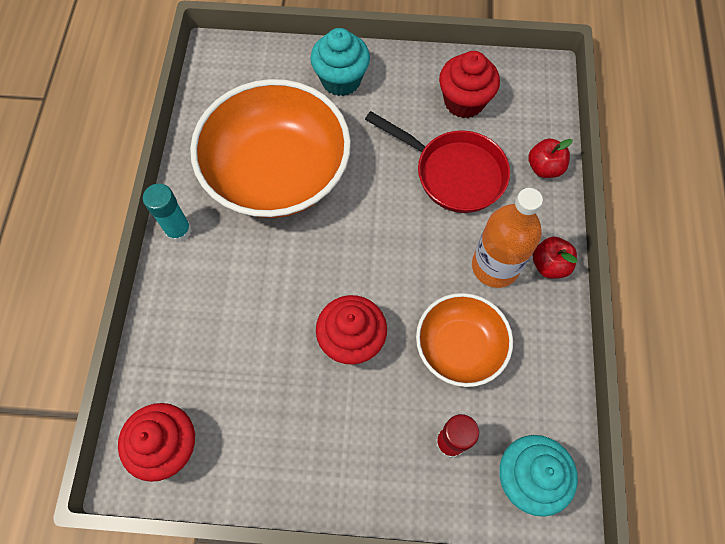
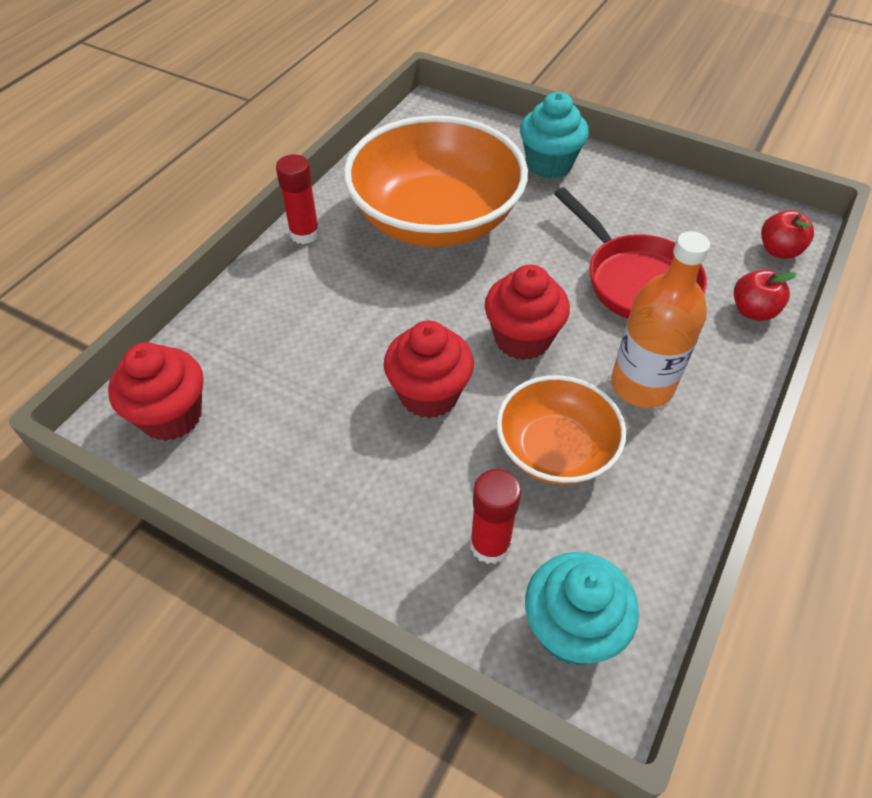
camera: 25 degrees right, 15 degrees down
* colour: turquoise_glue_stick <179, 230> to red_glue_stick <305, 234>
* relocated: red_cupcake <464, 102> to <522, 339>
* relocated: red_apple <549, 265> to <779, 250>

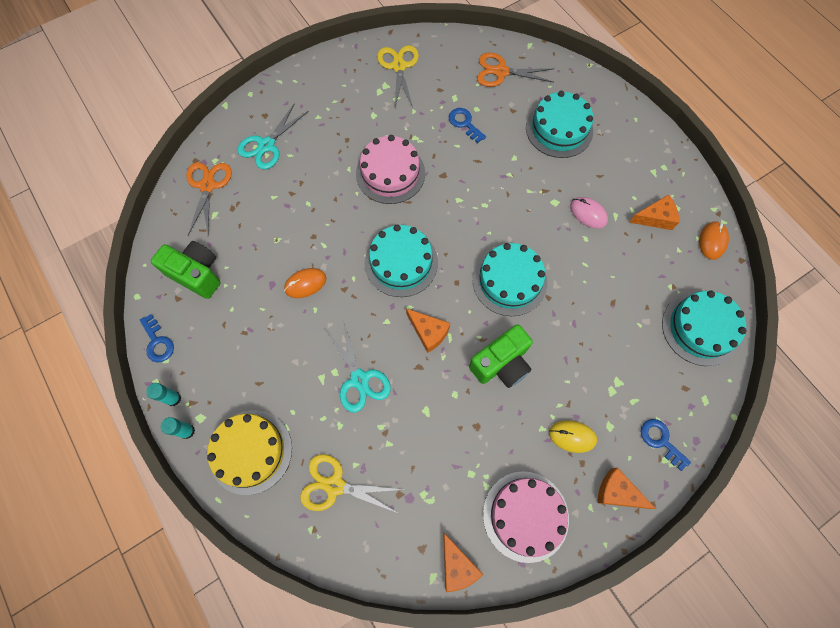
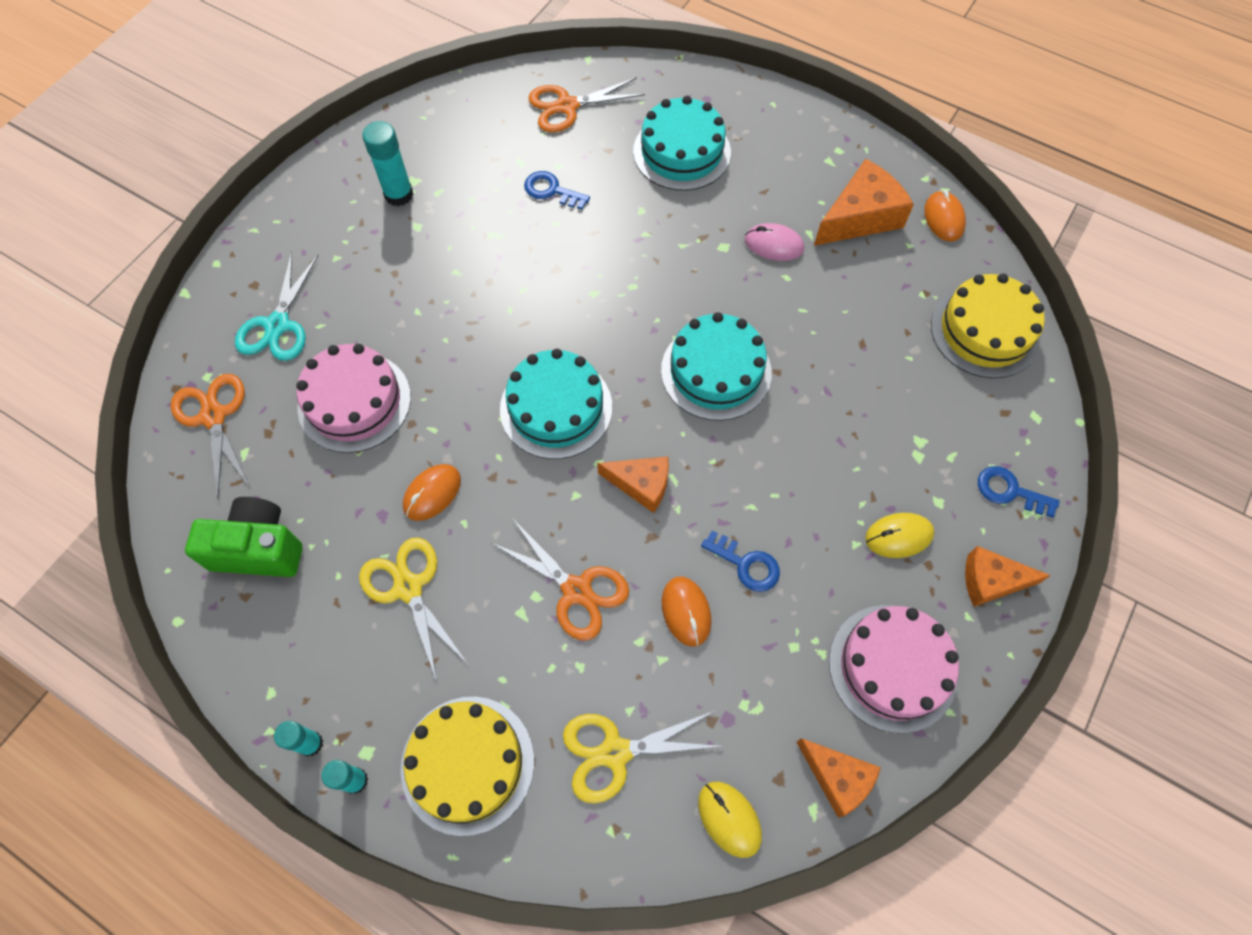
camera: 25 degrees left, 5 degrees down
* relocated: blue_key <157, 342> to <746, 564>
* colour: turquoise_scissors <359, 379> to orange_scissors <576, 590>
* relocated: pink_cake <390, 173> to <354, 402>
* relocated: yellow_scissors <399, 66> to <408, 588>
* missing: green_camera <501, 363>
* size: orange_cheese <655, 218> = <860, 217> x1.55
* colour: turquoise_cake <700, 328> to yellow_cake <985, 331>
* appeared: turquoise_glue_stick <399, 194>
* appeared: orange_mouse <686, 612>
* appeared: yellow_mouse <729, 819>

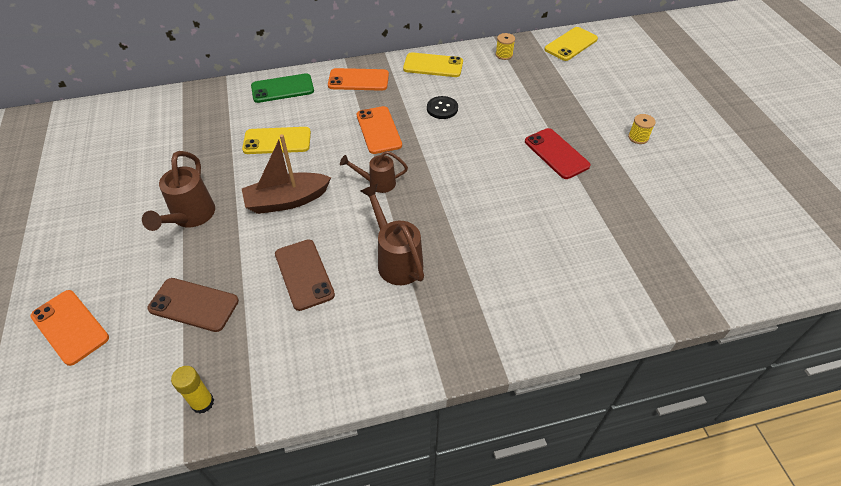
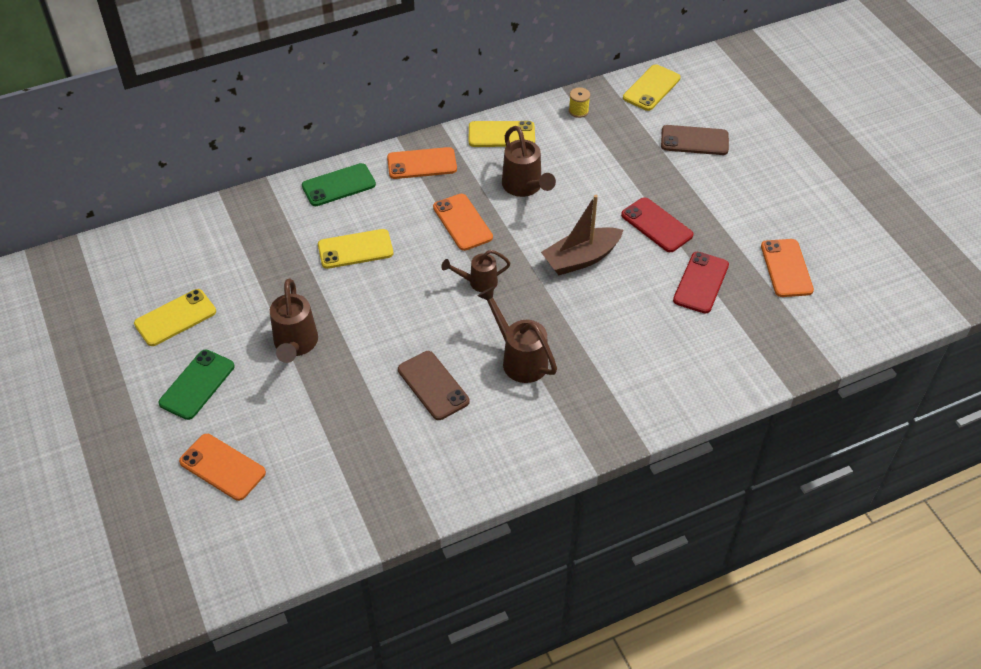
camera: 10 degrees left, 0 degrees up
* relocated: brown_phone <194, 305> to <694, 140>
* missing: yellow_glue_stick <202, 403>
* relocated: brown_boat <287, 200> to <581, 258>
* exchanged: black_button <442, 108> to brown_watering_can <525, 188>
* missing: yellow_spool <638, 137>
* appeared: yellow_phone <175, 318>
* appeared: green_phone <197, 385>
* appeared: red_phone <701, 283>
* appeared: orange_phone <786, 268>

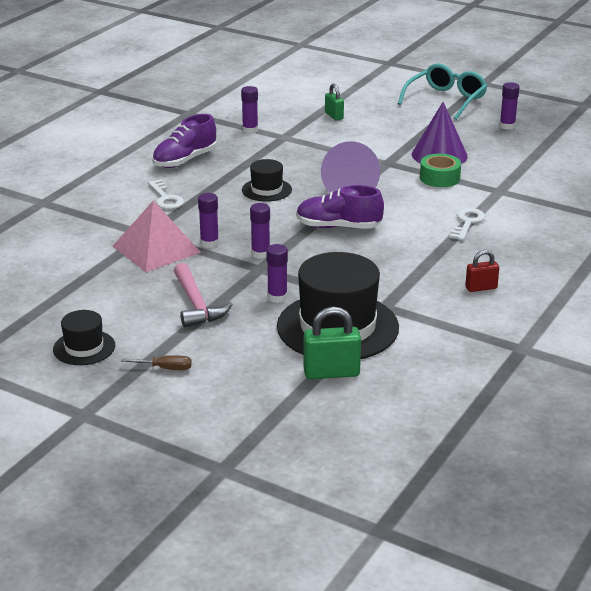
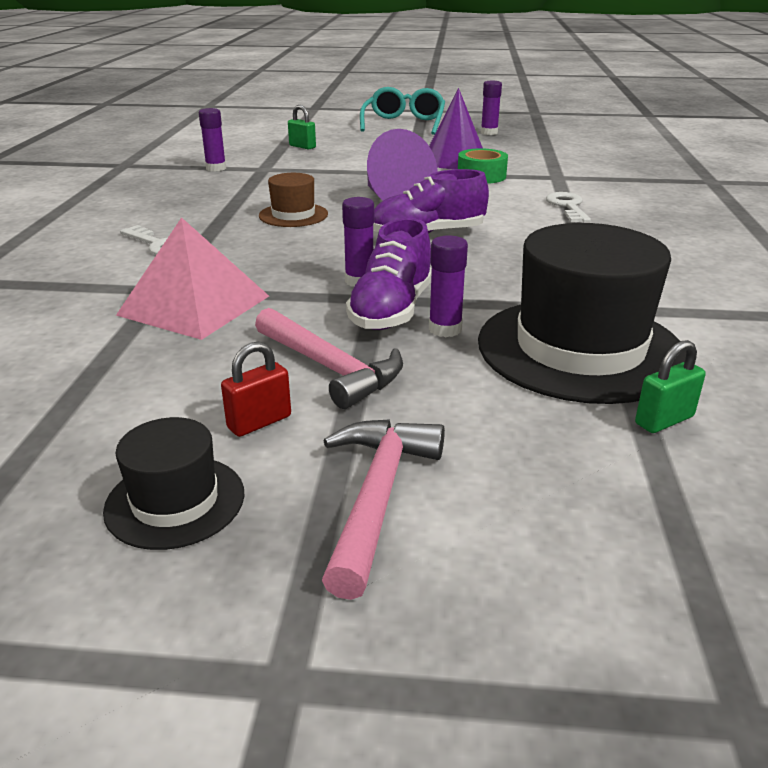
camera: 25 degrees left, 0 degrees up
* exchanged: brown_screwdriver <165, 368> to pink_hammer <378, 497>
* relocated: purple_shoe <185, 160> to <391, 310>
* missing: purple_glue_stick <209, 243>
* colour: black_hat <266, 190> to brown_hat <293, 215>
* size: green_padlock <331, 373> = <664, 420> x0.62
* relocated: red_padlock <481, 288> to <259, 422>

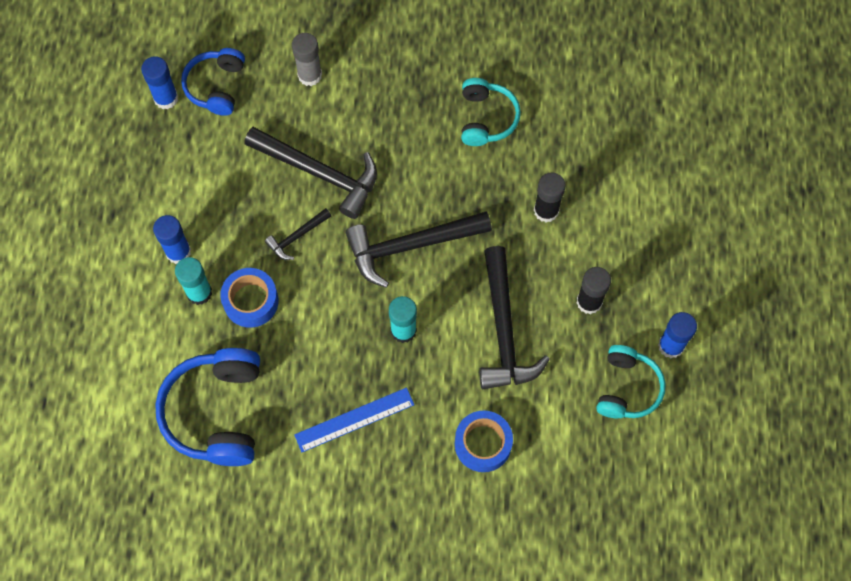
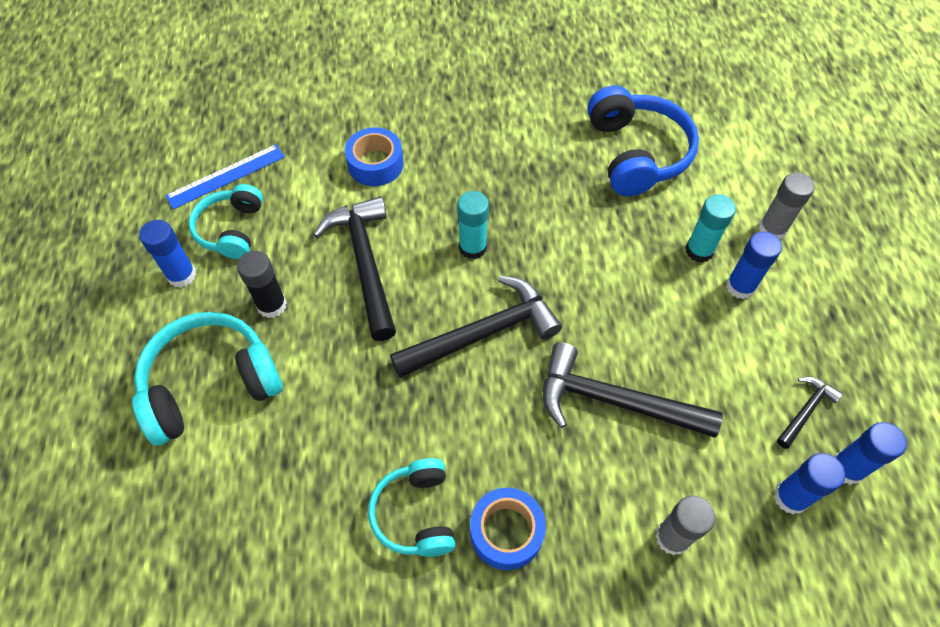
camera: 170 degrees right, 10 degrees down
* exchanged: blue_headphones <216, 86> to blue_glue_stick <790, 497>
* relocated: blue_tape <251, 301> to <506, 532>
* relocated: black_hammer <297, 236> to <805, 411>
* relocated: blue_ruler <354, 420> to <226, 176>
* missing: black_glue_stick <546, 211>
* appeared: turquoise_headphones <211, 384>
* appeared: grey_glue_stick <772, 229>

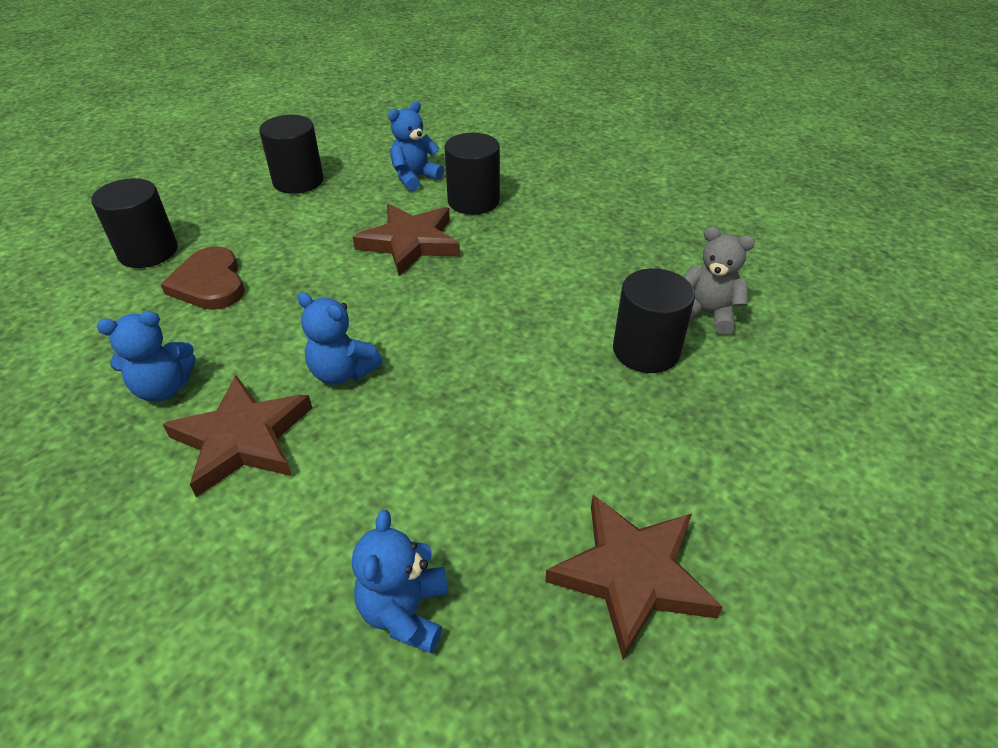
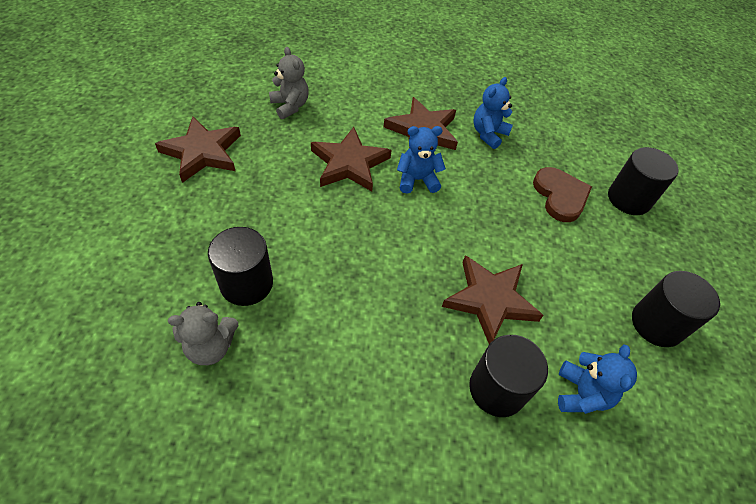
camera: 140 degrees right, 10 degrees up
* spun: brown_heart <209, 283> = <560, 196> 45 degrees clockwise
* colour: blue_teddy_bear <405, 612> to grey_teddy_bear <290, 106>
* appeared: brown_star <349, 163>

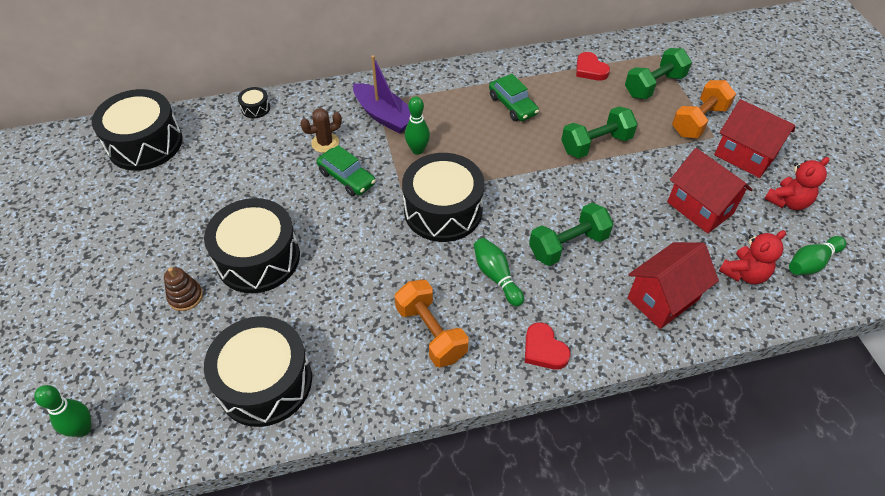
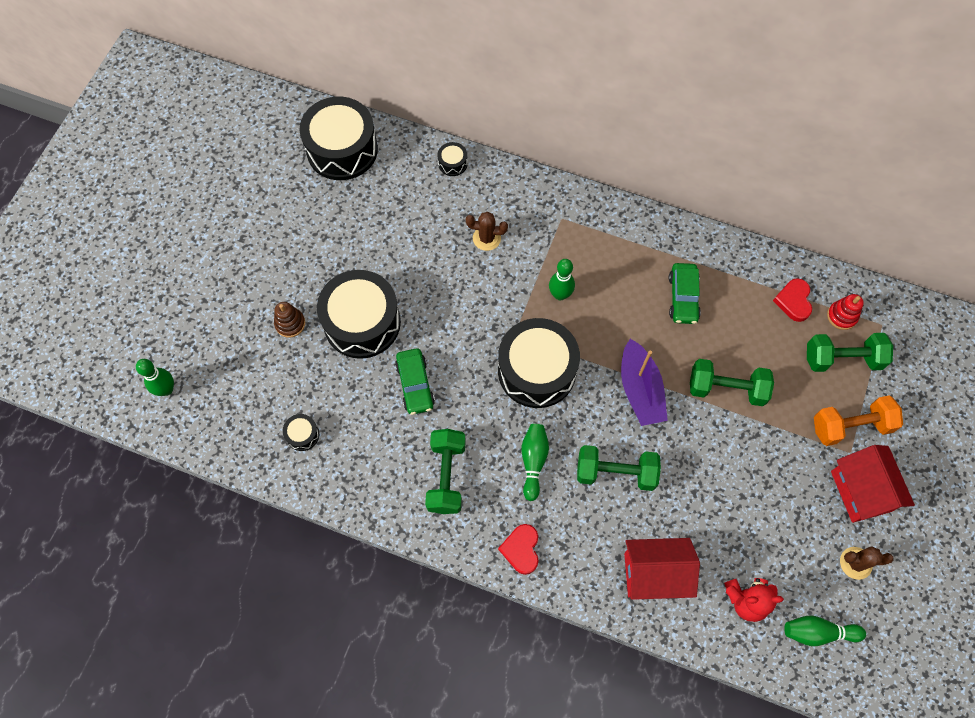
camera: 35 degrees right, 15 degrees up
* size: black_drum <265, 382> = <302, 435> x0.41
* relocated: green_car <347, 178> to <415, 385>
* relocated: purple_boat <384, 116> to <640, 390>
* colour: orange_dumbbell <431, 333> to green_dumbbell <446, 476>
* missing: red_house <699, 208>
* exchanged: red_teddy_bear <787, 201> to brown_cactus <855, 563>
* appeared: red_stacking_toy <842, 316>

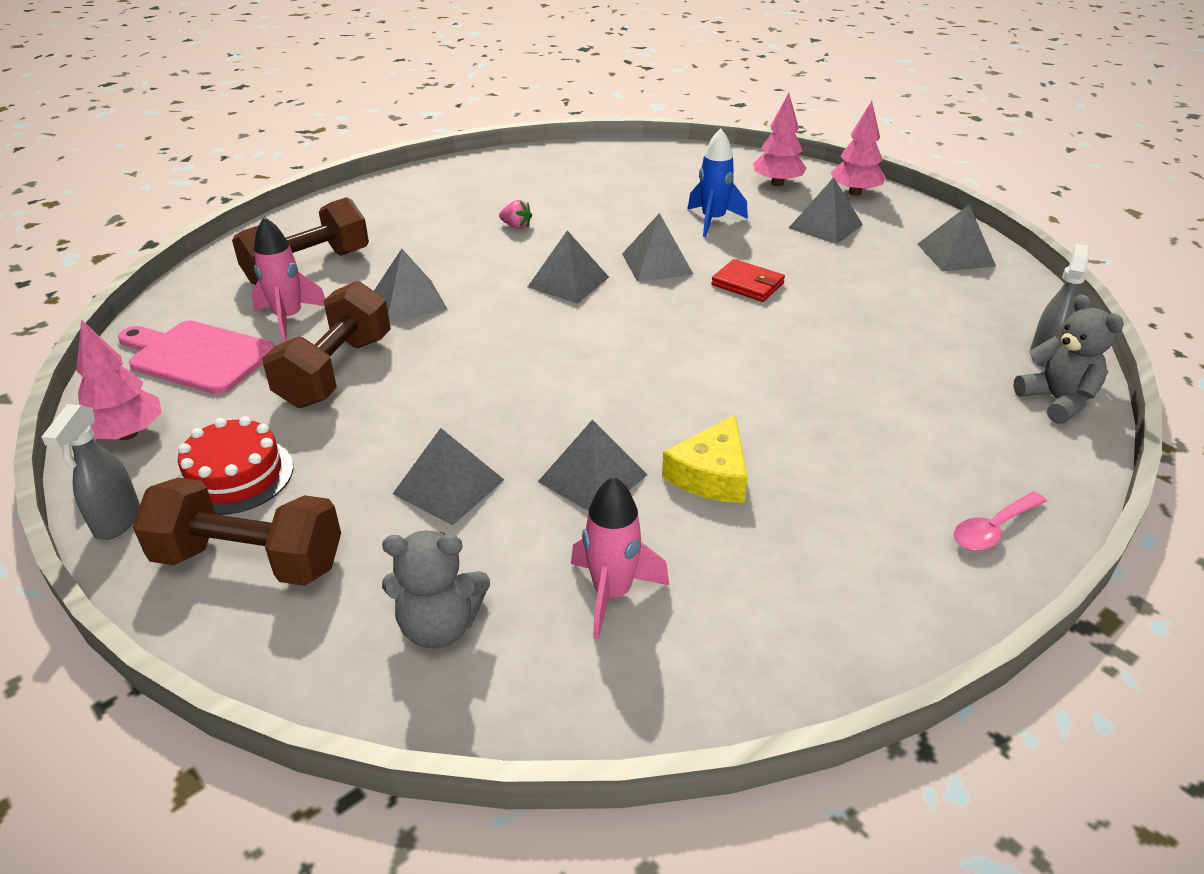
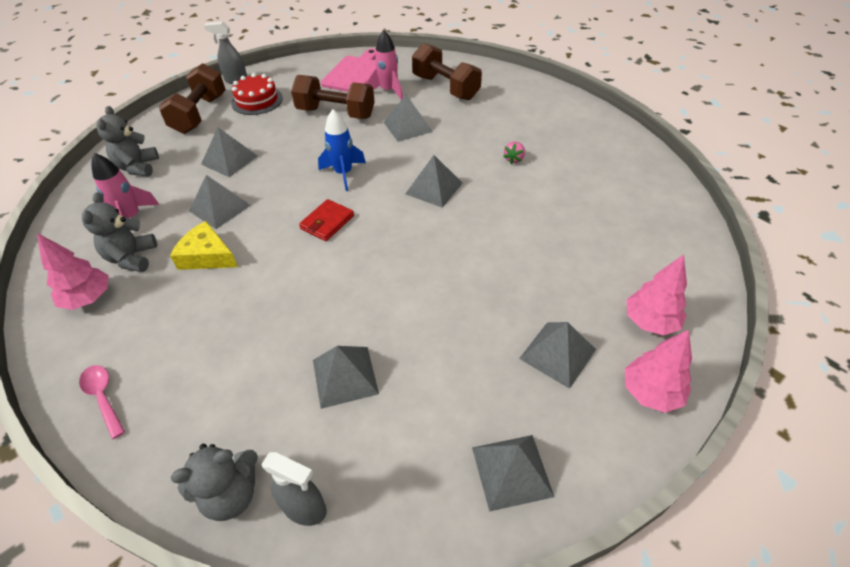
camera: 90 degrees right, 10 degrees up
* relocated: pink_tree <128, 434> to <89, 299>
* relocated: grey_pyramid <657, 263> to <345, 376>
* relocated: blue_rocket <713, 221> to <343, 174>
* relocated: red_wallet <747, 284> to <327, 222>
* appeared: grey_teddy_bear <132, 258>

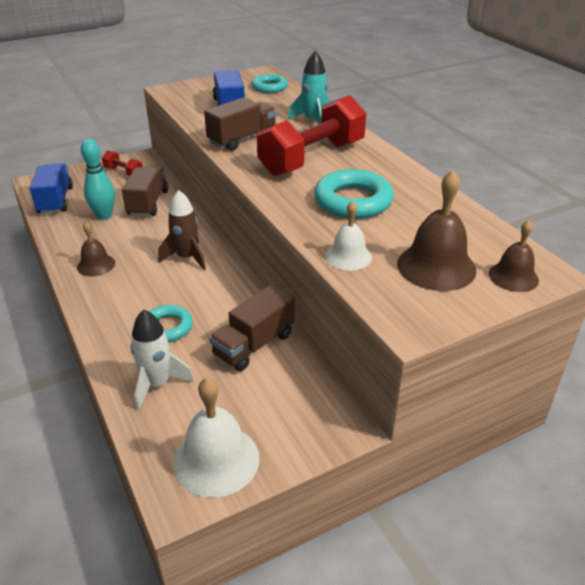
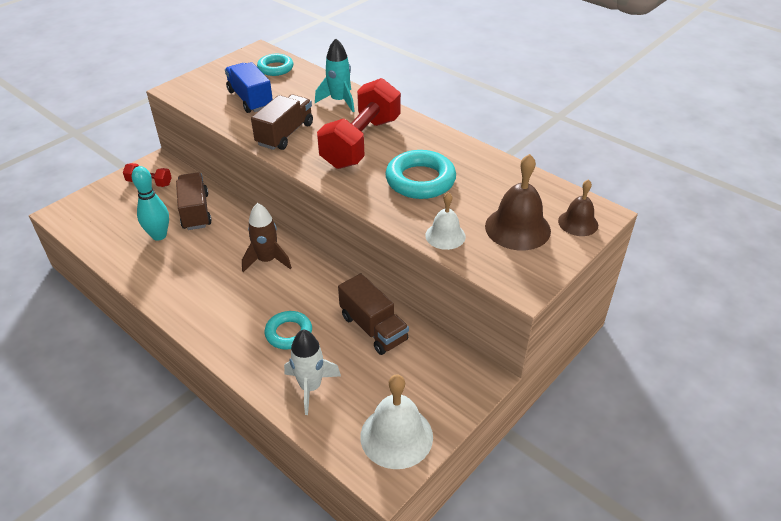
camera: 20 degrees left, 5 degrees up
* missing: blue_truck <55, 200>
* missing: brown_bell <96, 265>
* spun: brown_truck <254, 344> = <373, 328> 60 degrees counterclockwise

